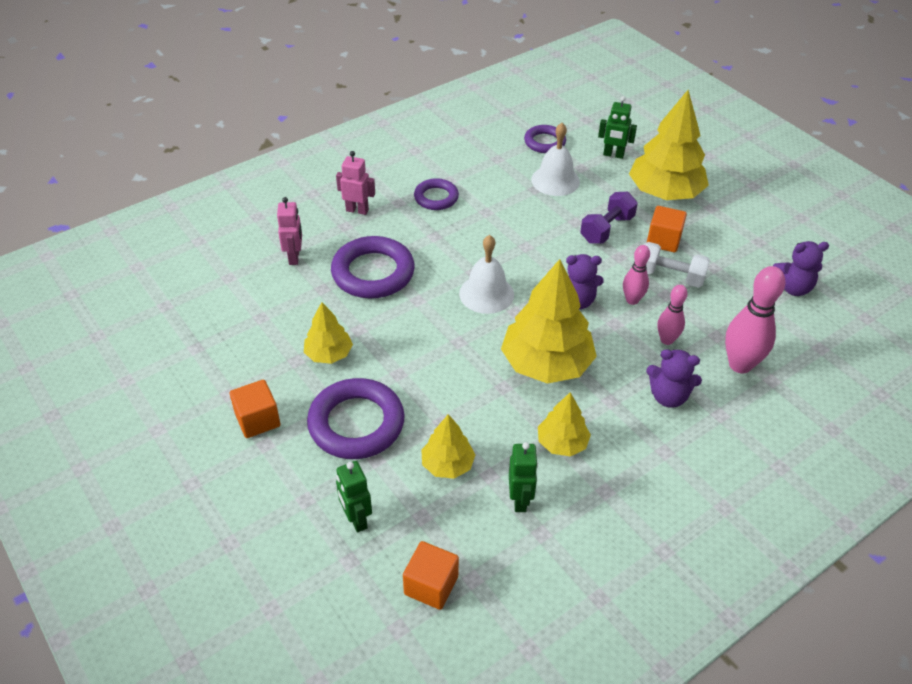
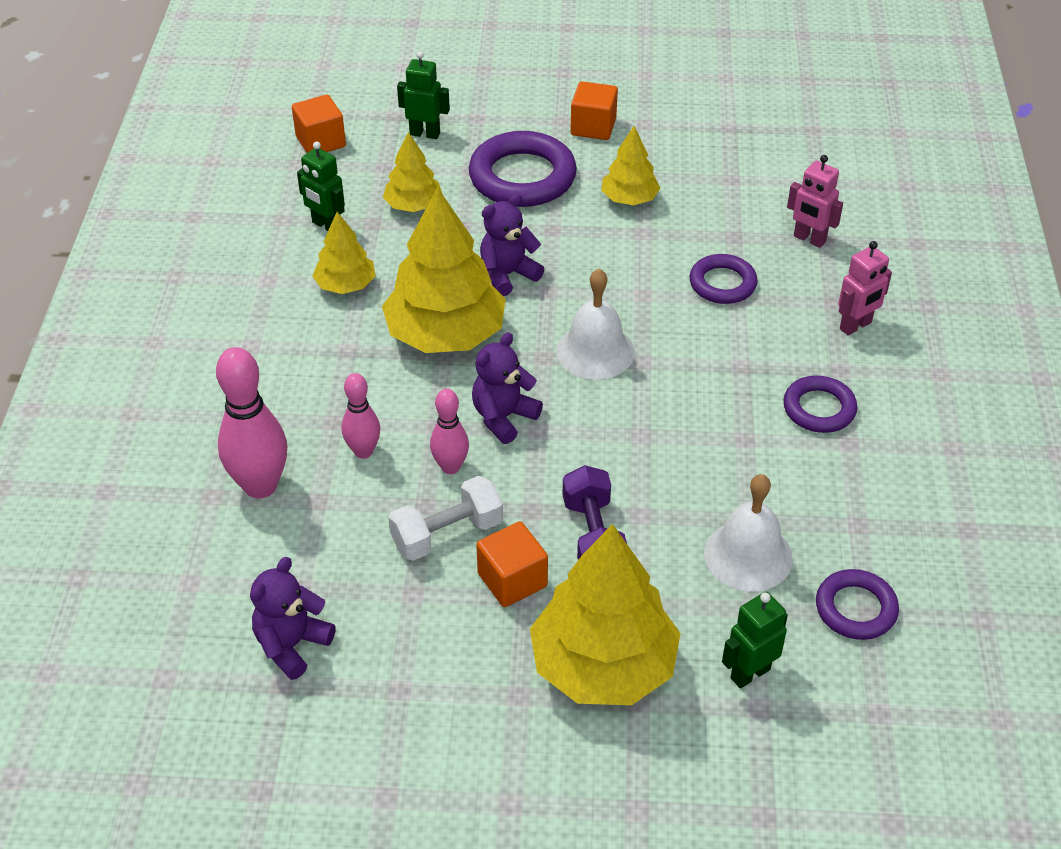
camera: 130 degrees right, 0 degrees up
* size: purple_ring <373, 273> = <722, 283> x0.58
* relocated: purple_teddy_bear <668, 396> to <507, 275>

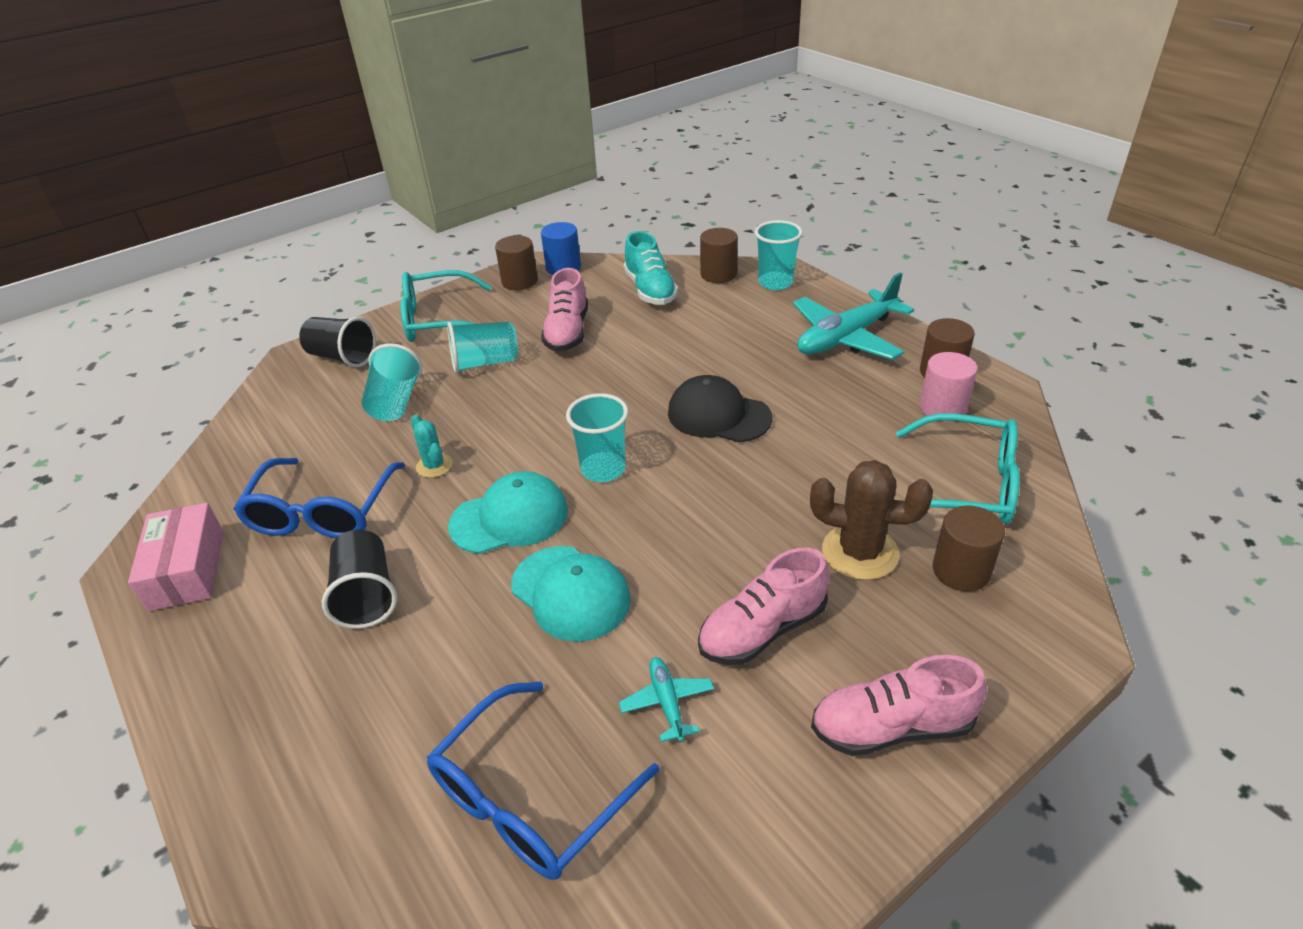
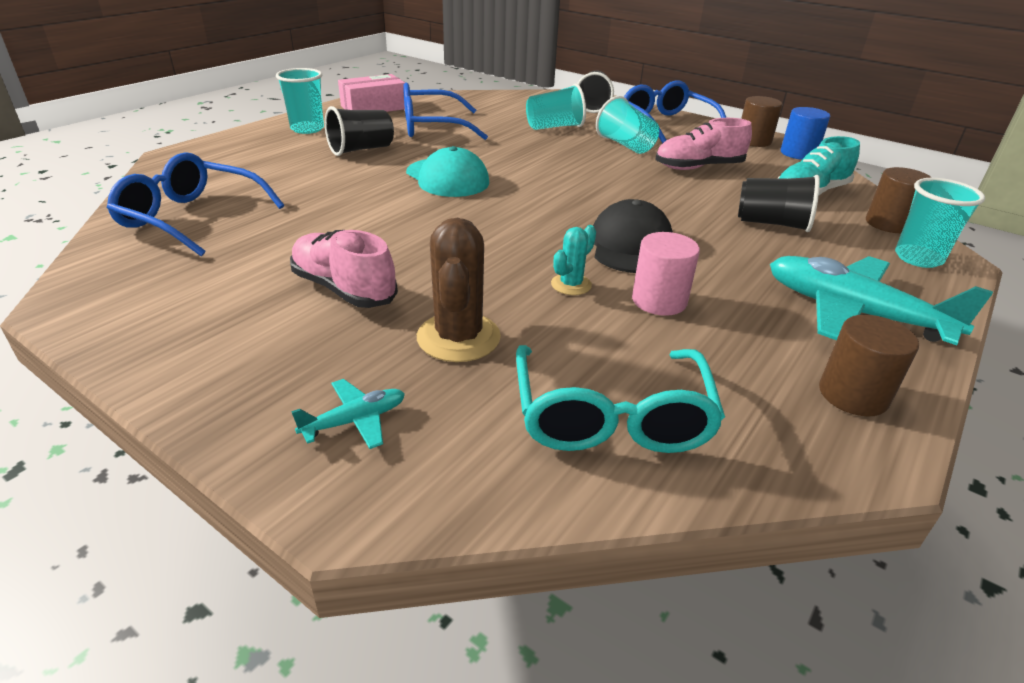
camera: 70 degrees right, 5 degrees down
* colour: turquoise_glasses <438, 320> to blue_glasses <665, 124>
* relocated: turquoise_cactus <434, 466> to <571, 285>
* missing: turquoise_cap <570, 593>
* relocated: turquoise_cup <603, 469> to <307, 129>
* relocated: turquoise_plane <667, 702> to <355, 421>
* missing: pink_shoe <891, 727>
* relocated: pink_cylinder <942, 408> to <659, 301>
* missing: brown_cylinder <961, 570>
* appeared: black_cup <772, 224>

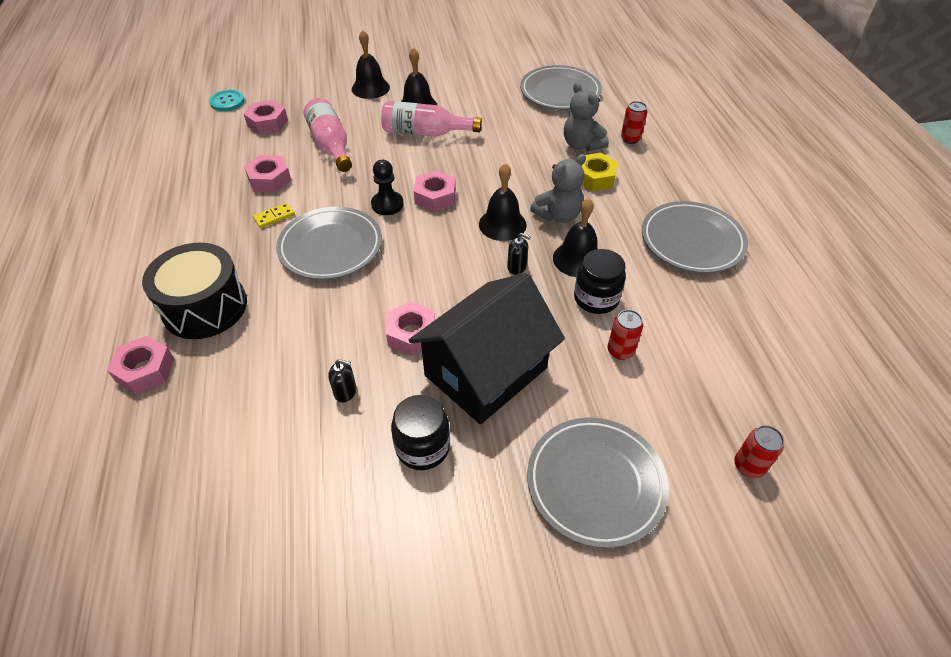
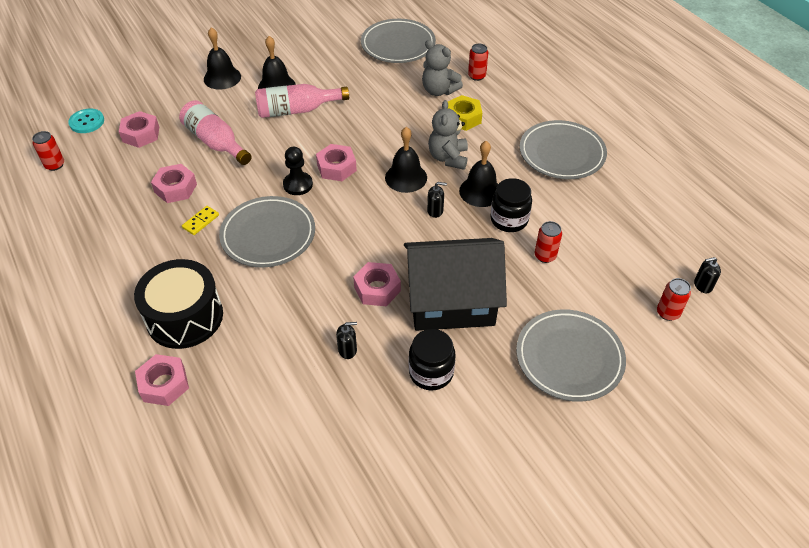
camera: 20 degrees left, 0 degrees up
* spun: black_house <486, 372> = <451, 301> 60 degrees clockwise
* spun: grey_teddy_bear <558, 215> = <448, 158> 150 degrees clockwise
* appeared: red_can <55, 165>
* appeared: black_soap_dispenser <702, 285>

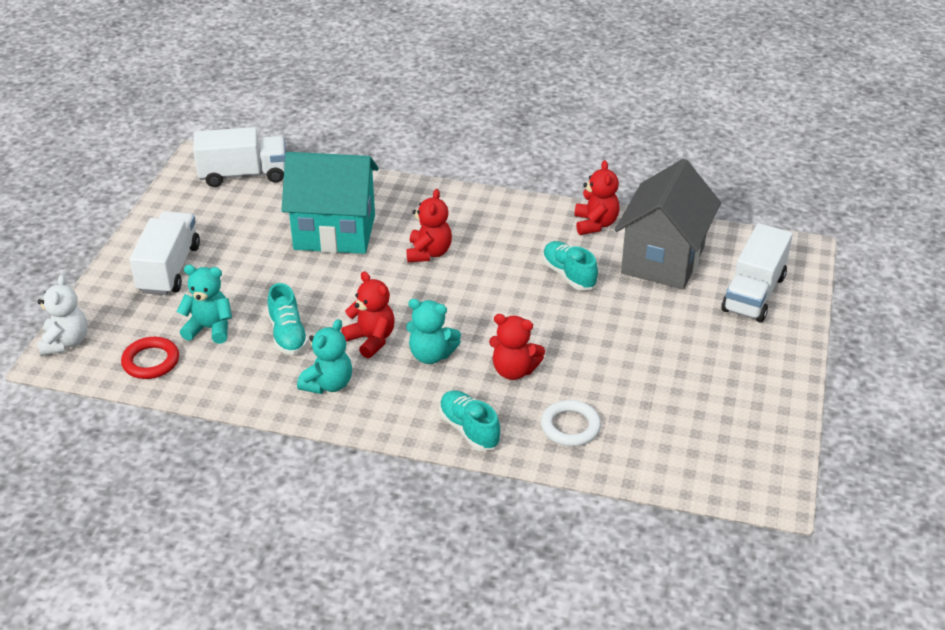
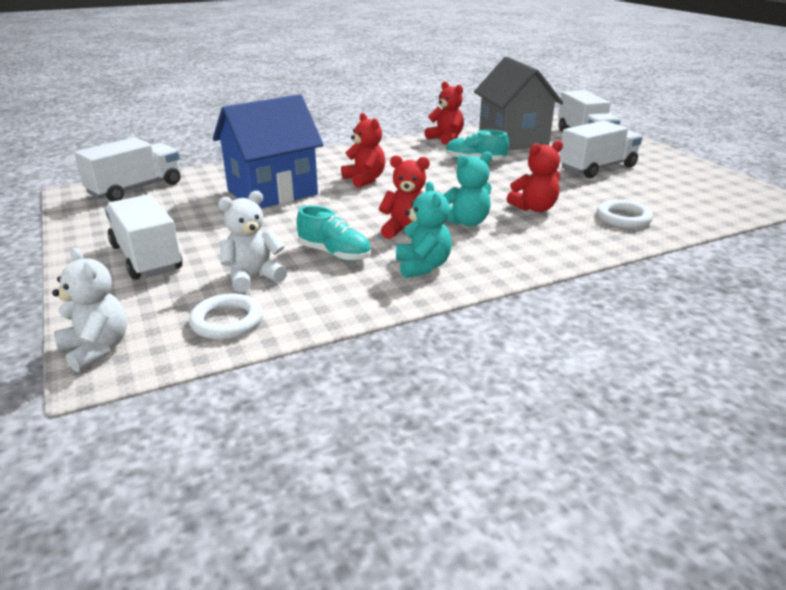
camera: 40 degrees left, 10 degrees down
* colour: red_ring <151, 361> to white_ring <227, 321>
* colour: turquoise_teddy_bear <209, 328> to white_teddy_bear <253, 277>
* colour: turquoise_house <334, 232> to blue_house <272, 192>
* missing: turquoise_shoe <469, 429>
* appeared: white_truck <597, 168>

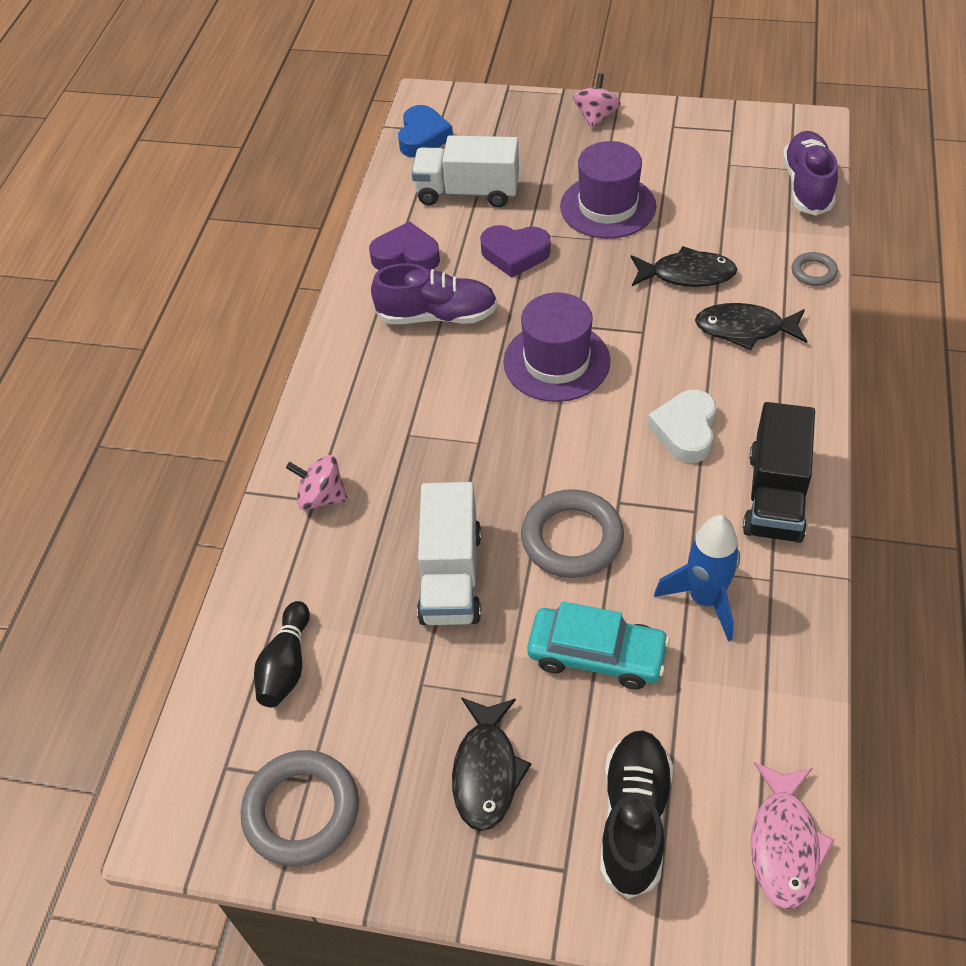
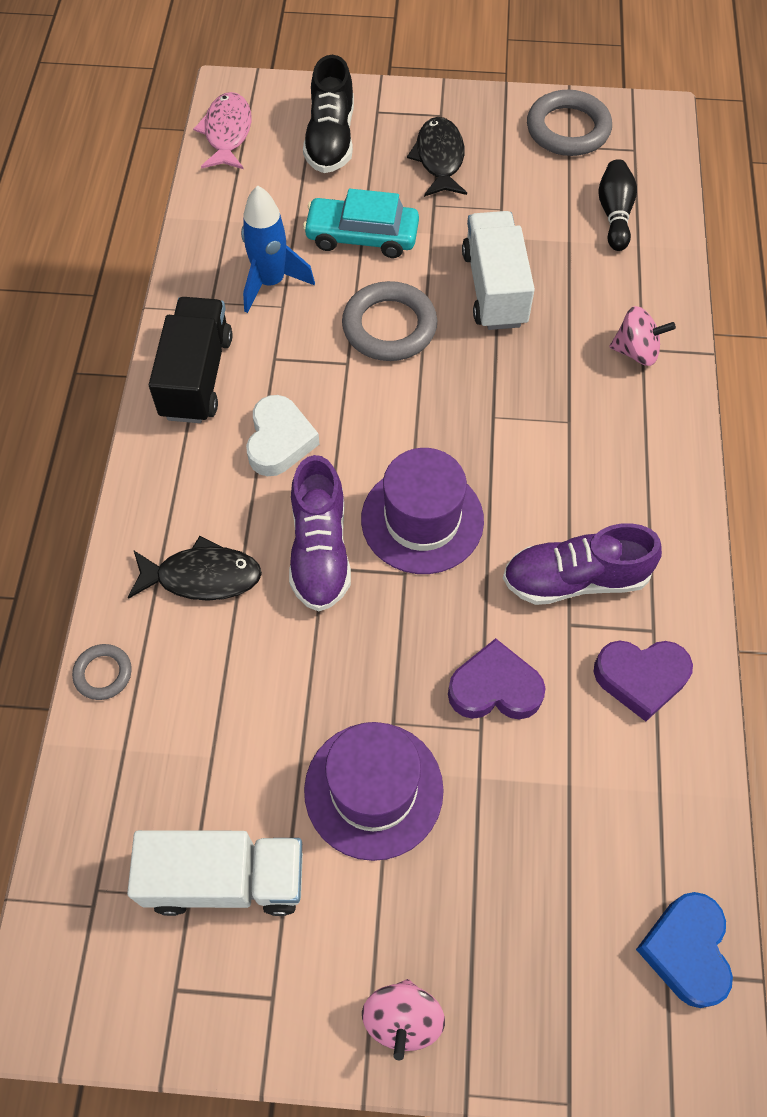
camera: 170 degrees right, 10 degrees up
* relocated: white_truck <467, 192> to <225, 879>
* missing: black_fish <687, 274>
* relocated: purple_shoe <807, 186> to <320, 550>

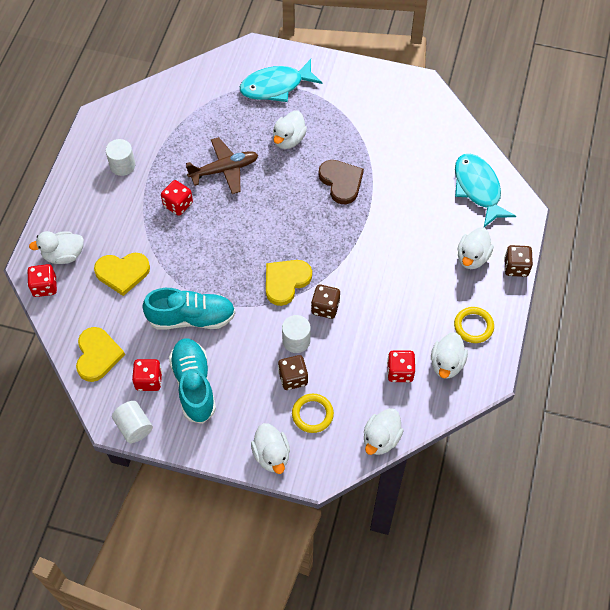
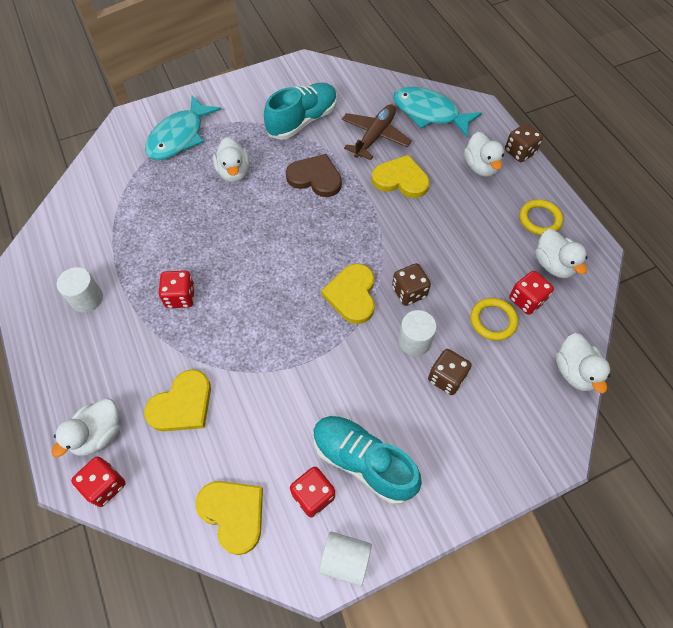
camera: 40 degrees left, 0 degrees up
* relocated: turquoise_shoe <191, 318> to <302, 121>
* relocated: brown_plane <224, 170> to <375, 136>
* missing: white_duck <271, 455>
* relocated: yellow_ring <312, 414> to <493, 320>
* appeared: yellow_heart <401, 179>

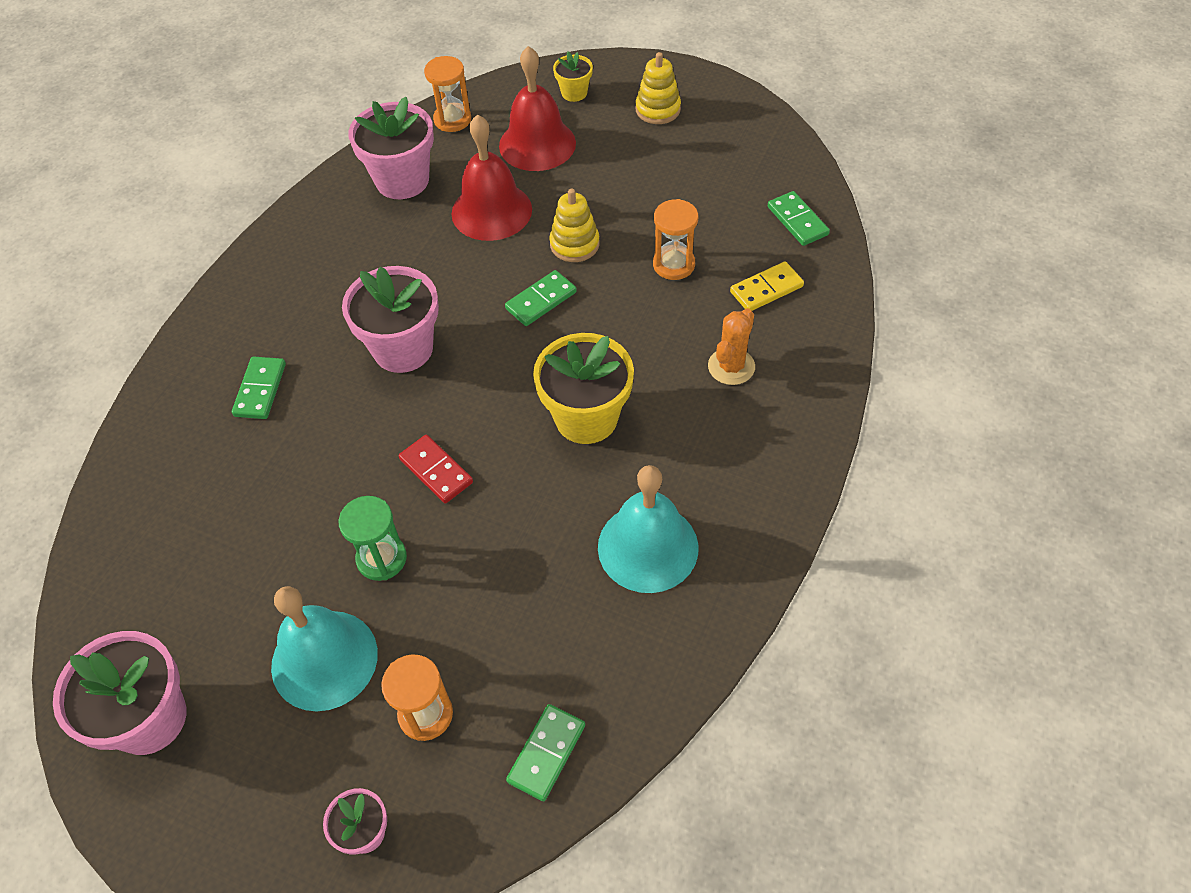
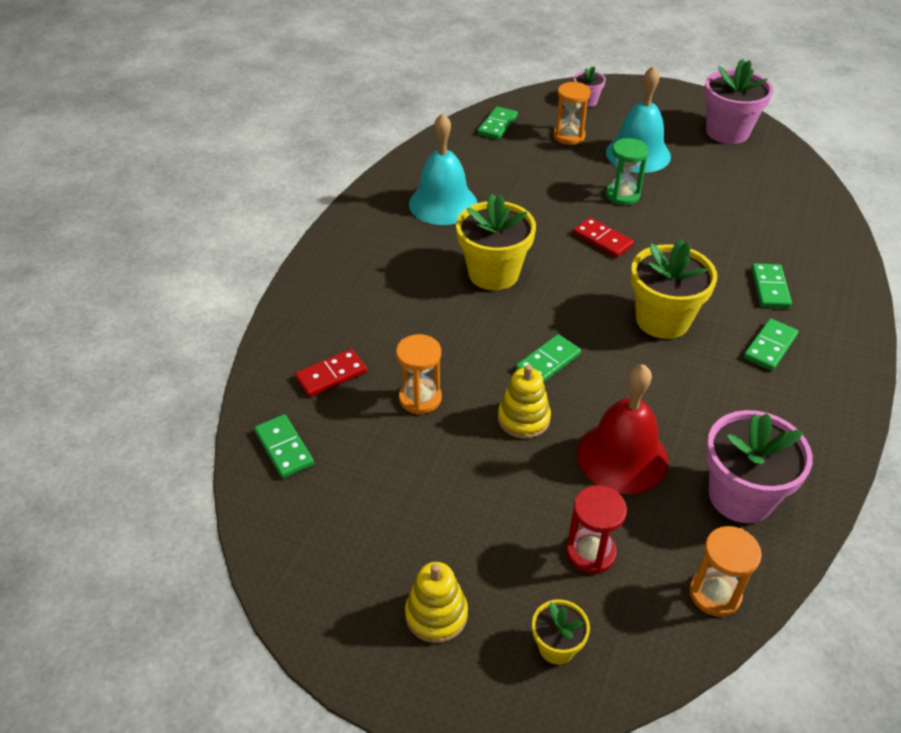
camera: 175 degrees right, 10 degrees down
* colour: pink_flower_pot <403, 349> to yellow_flower_pot <662, 320>
* exchanged: red_bell <537, 144> to red_hourglass <590, 552>
* missing: orange_cactus <731, 366>
* colour: yellow_domino <766, 289> to red_domino <331, 375>
* appeared: green_domino <770, 347>

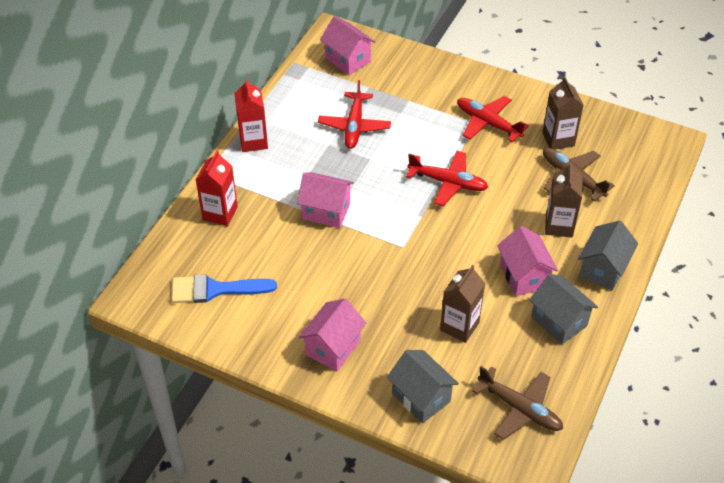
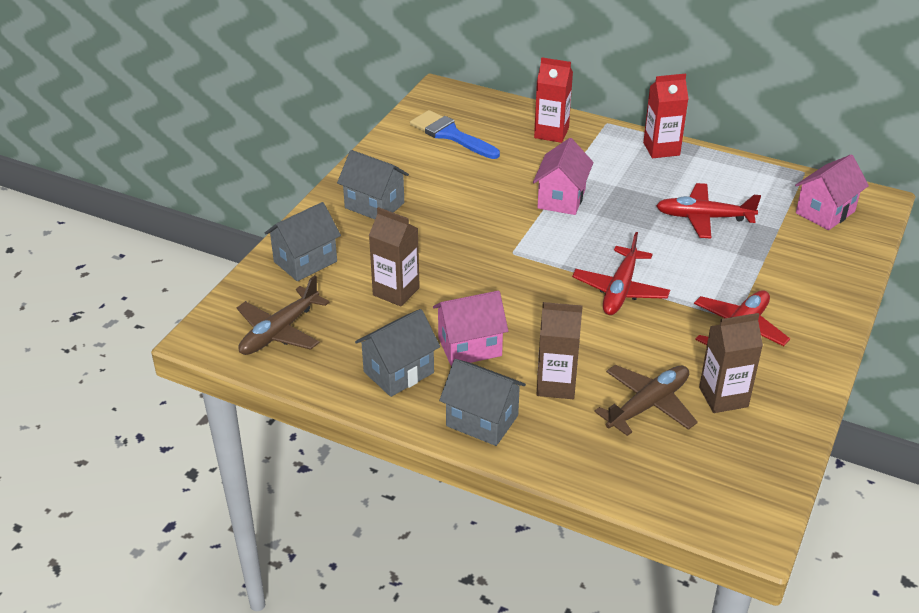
camera: 90 degrees right, 10 degrees down
* spun: blue_brush <215, 290> = <450, 135> 45 degrees counterclockwise
* colour: pink_house <333, 347> to grey_house <374, 205>

